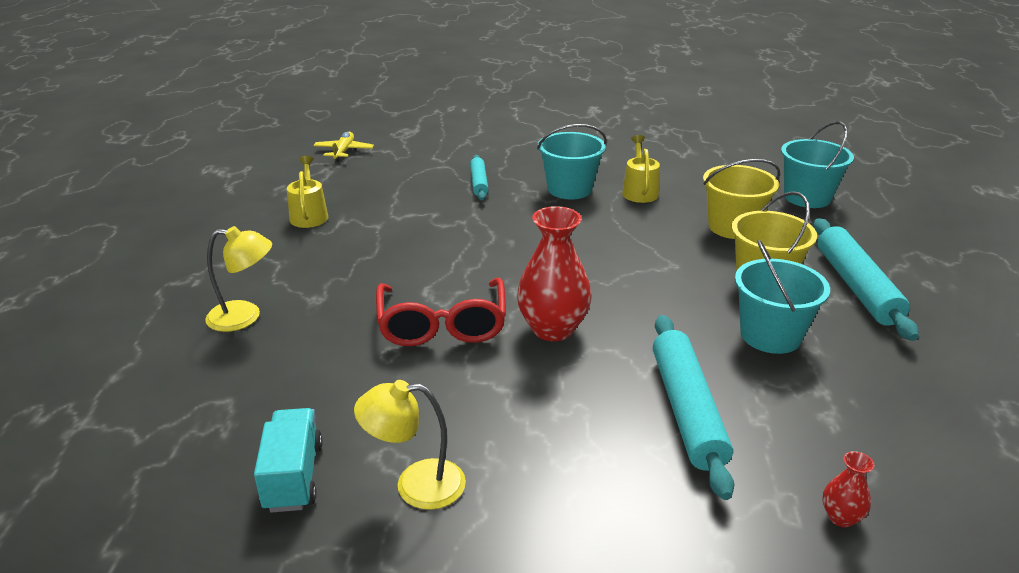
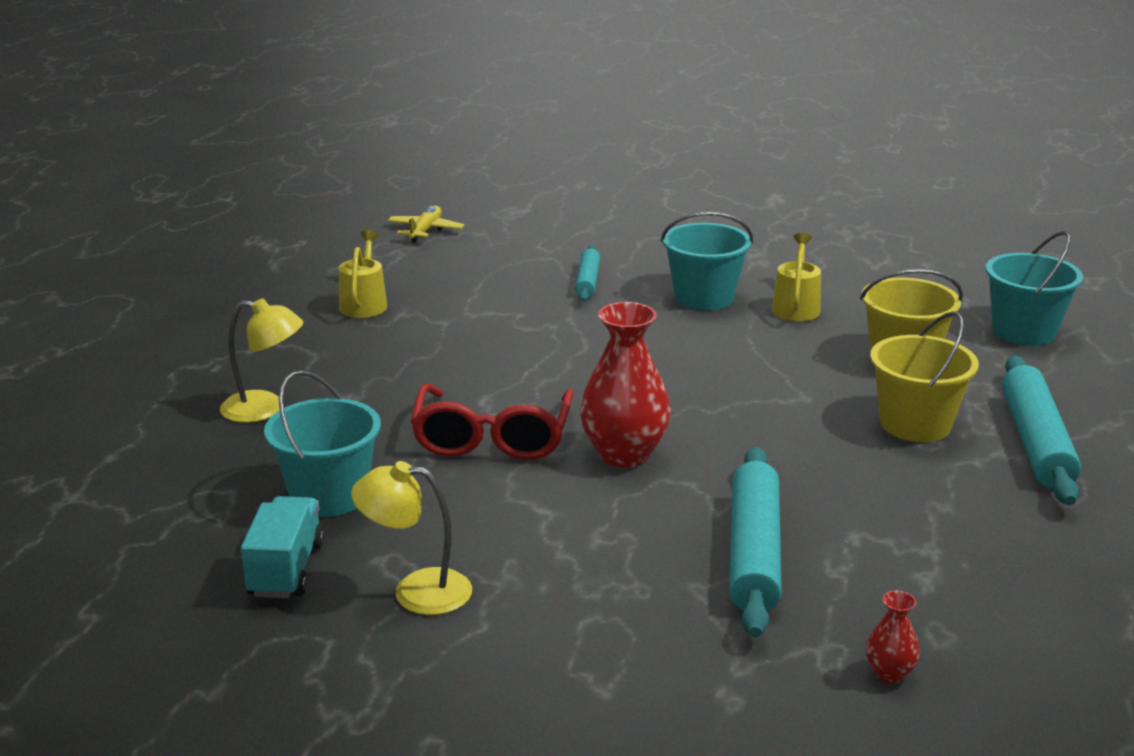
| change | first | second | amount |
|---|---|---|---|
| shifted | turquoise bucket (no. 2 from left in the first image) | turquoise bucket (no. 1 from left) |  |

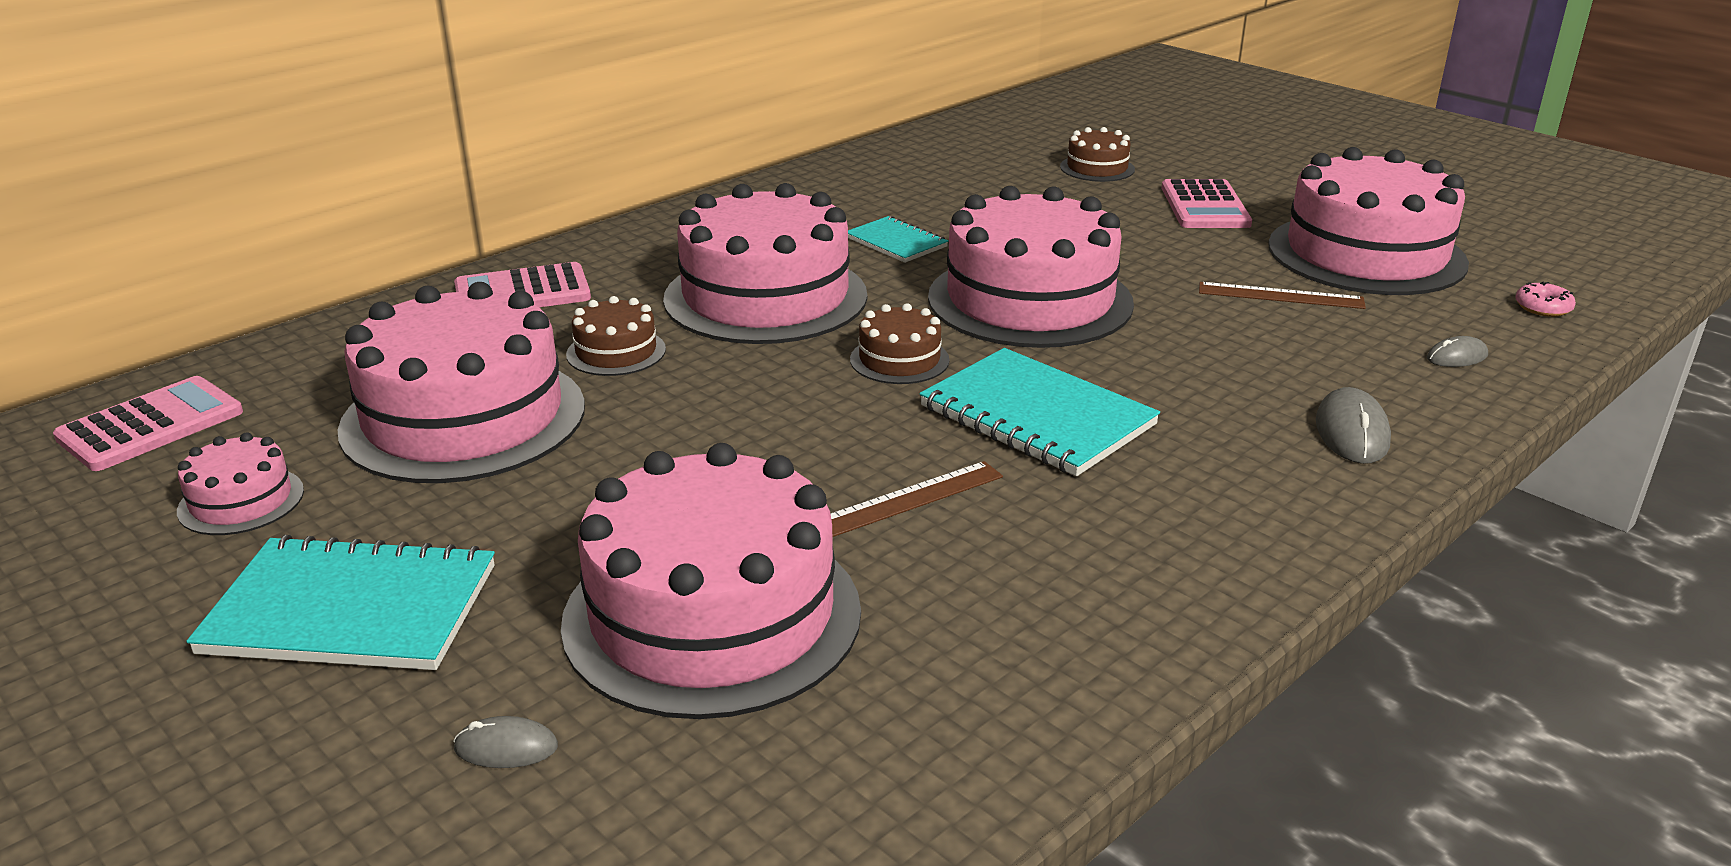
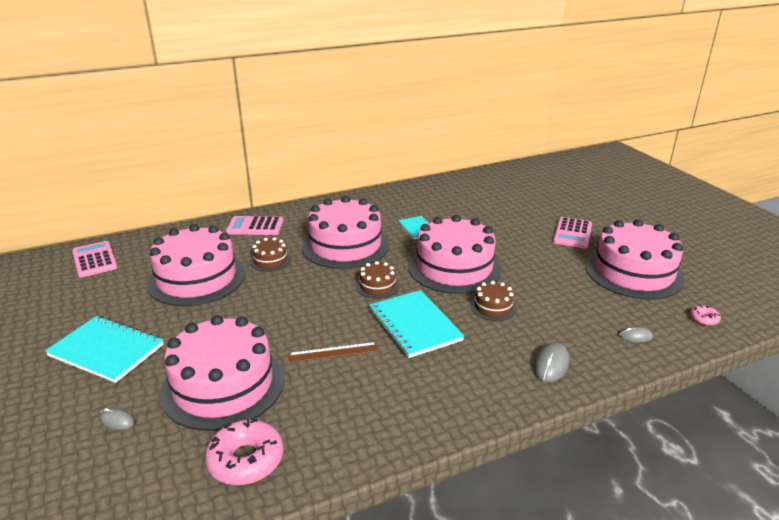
| change | first | second | amount |
|---|---|---|---|
| gone | rosy cake (no. 1 from left) |  |  |
| gone | brown straightedge (no. 2 from left) |  |  |
| new |  | rosy doughnut (no. 1 from left) |  |
| shifted | brown cake (no. 3 from left) |  |  |
| rotated | rosy calculator (no. 1 from left) |  | 90 degrees counterclockwise |

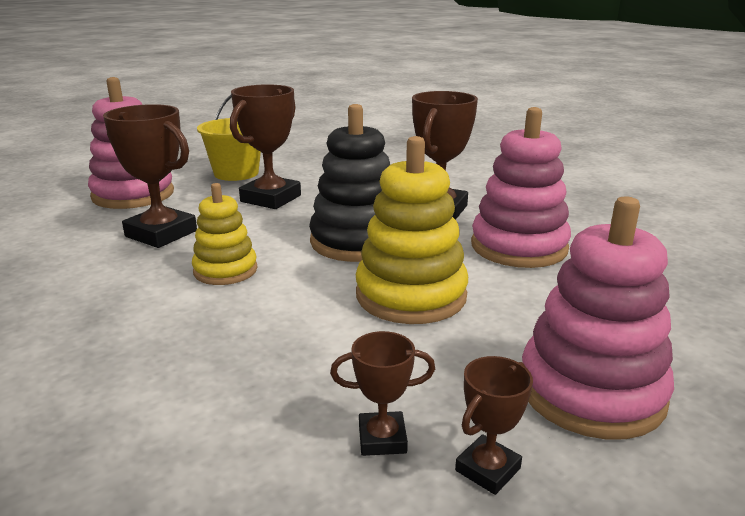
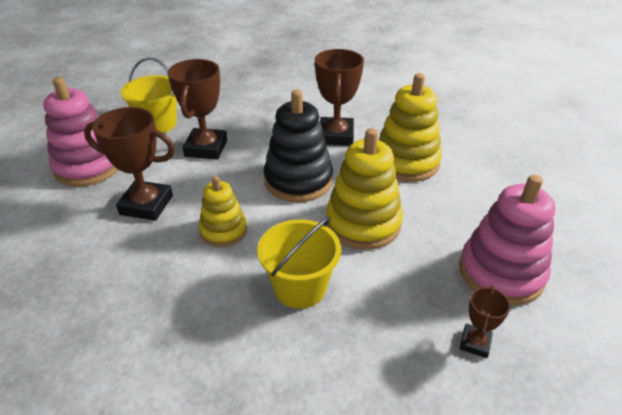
| change | first | second | amount |
|---|---|---|---|
| gone | brown prize cup (no. 3 from left) |  |  |
| new |  | yellow bucket (no. 2 from left) |  |
| repainted | rosy stacking toy (no. 2 from left) | yellow stacking toy (no. 3 from left) |  |

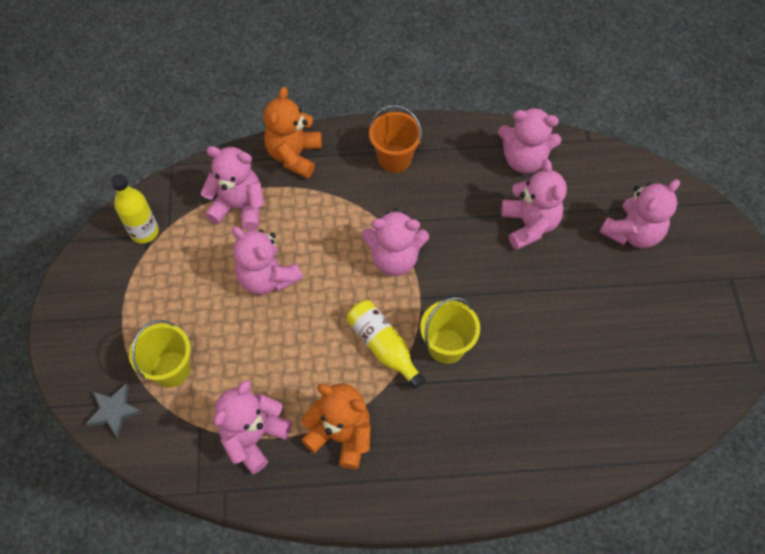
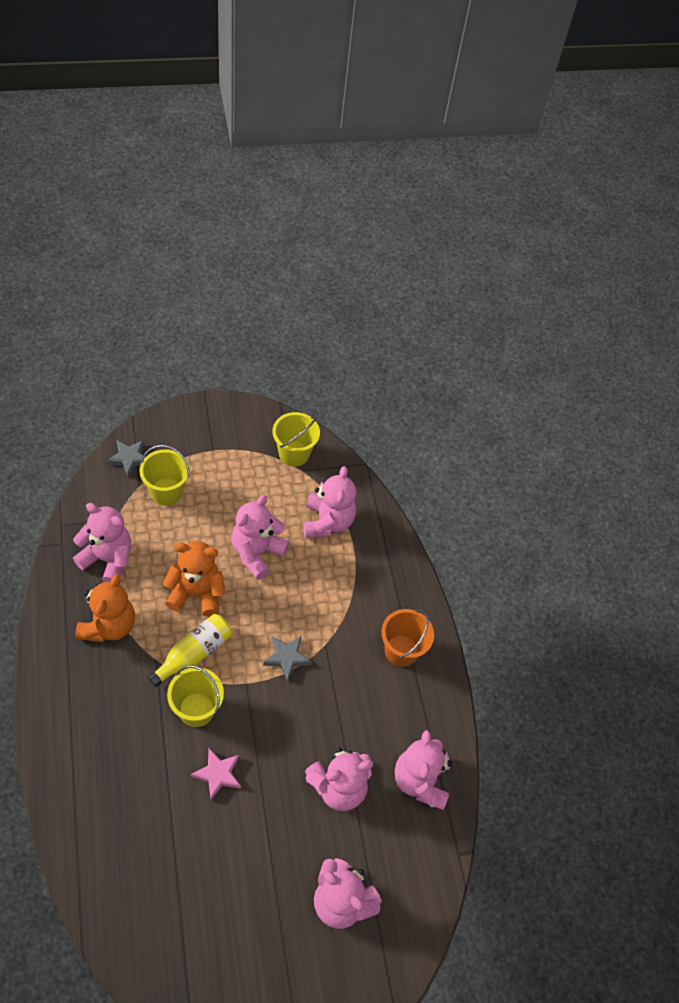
| change | first | second | amount |
|---|---|---|---|
| new |  | rosy five-pointed star |  |
| shifted | bright orange teddy (no. 1 from left in the first image) | bright orange teddy (no. 2 from left) |  |
| swapped | yellow bottle (no. 1 from left) | yellow bucket (no. 3 from left) |  |
| swapped | rosy teddy (no. 4 from left) | gray five-pointed star (no. 2 from left) |  |

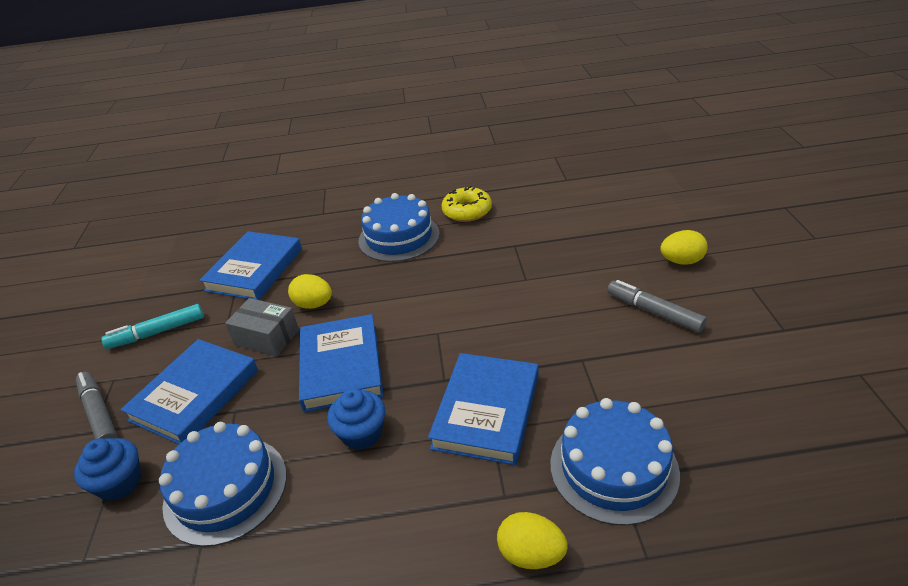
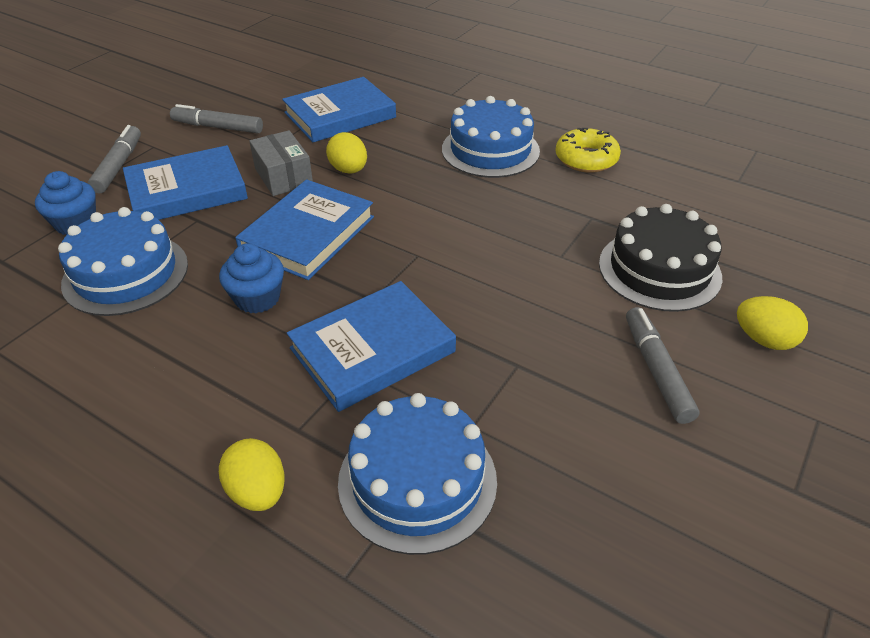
| change | first | second | amount |
|---|---|---|---|
| new |  | jet-black cake |  |
| repainted | turquoise marker | gray marker (no. 2 from left) |  |

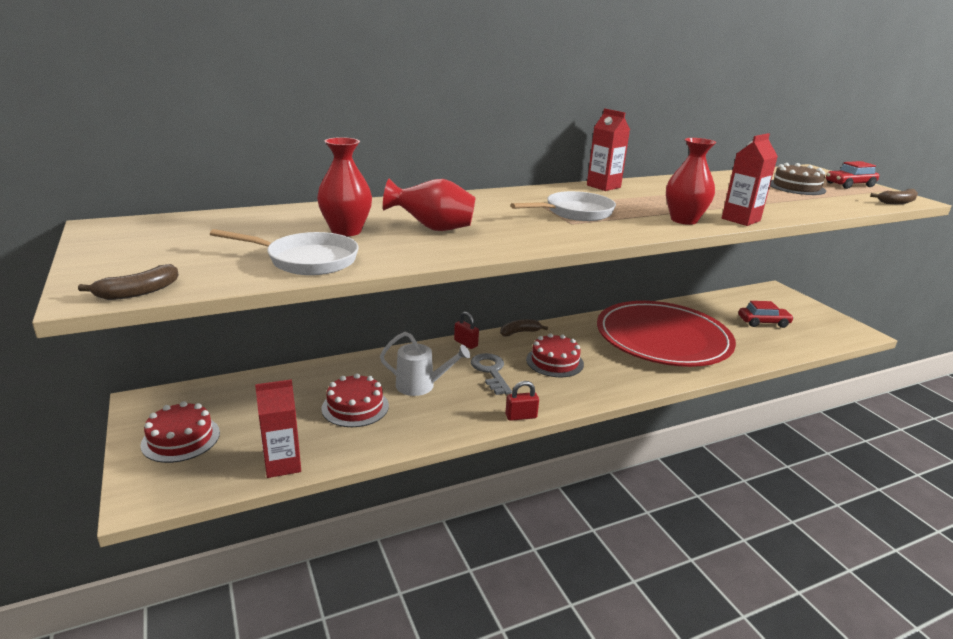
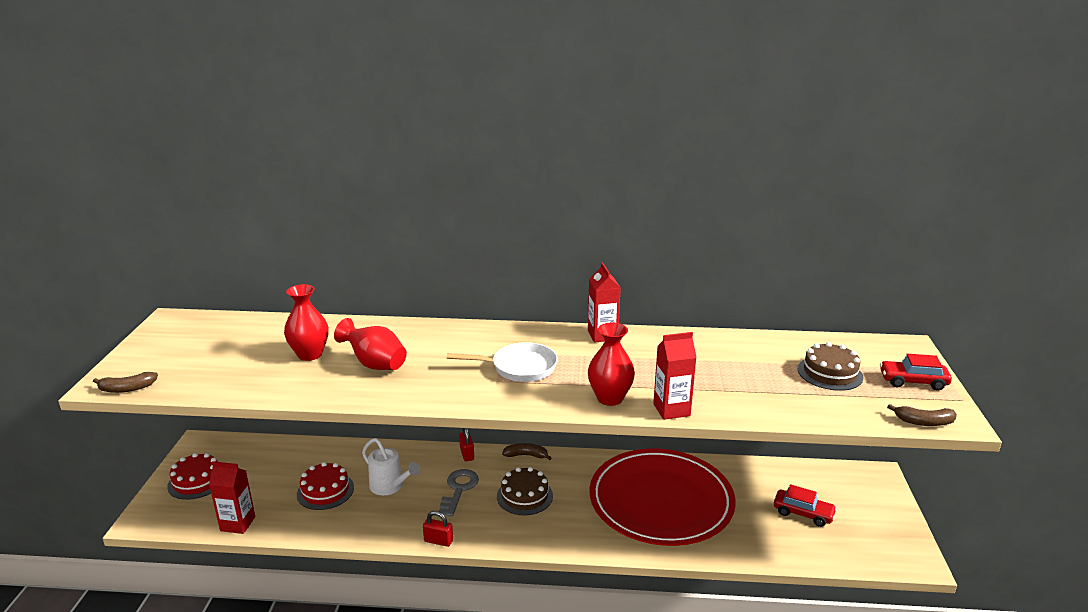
| change | first | second | amount |
|---|---|---|---|
| gone | snow-white skillet (no. 1 from left) |  |  |
| repainted | crimson cake (no. 3 from left) | brown cake (no. 1 from left) |  |

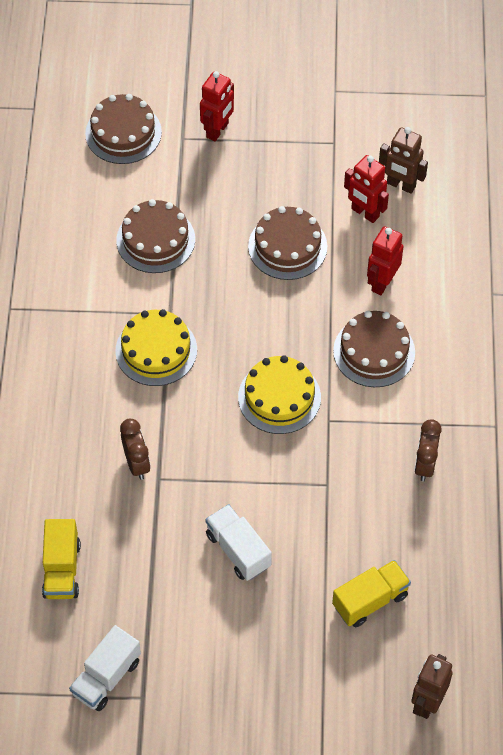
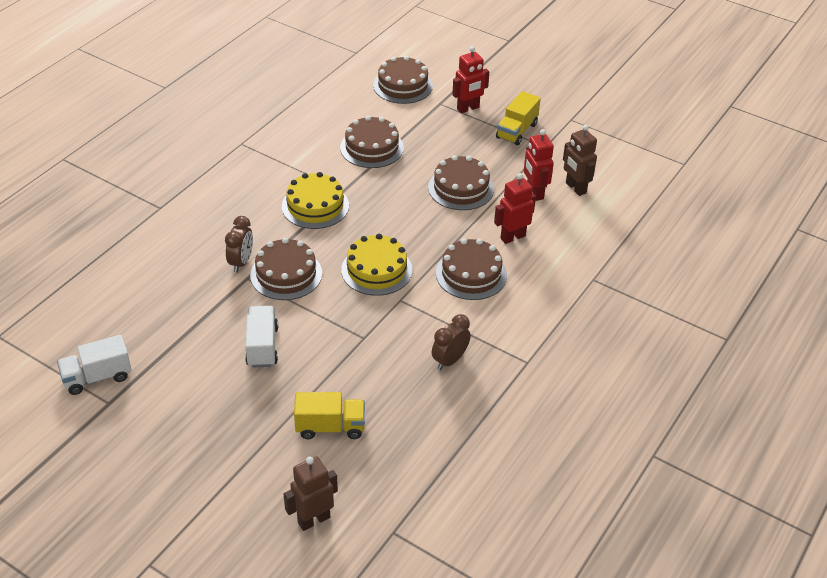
| change | first | second | amount |
|---|---|---|---|
| new |  | brown cake (no. 1 from left) |  |
| shifted | yellow truck (no. 1 from left in the first image) | yellow truck (no. 2 from left) |  |

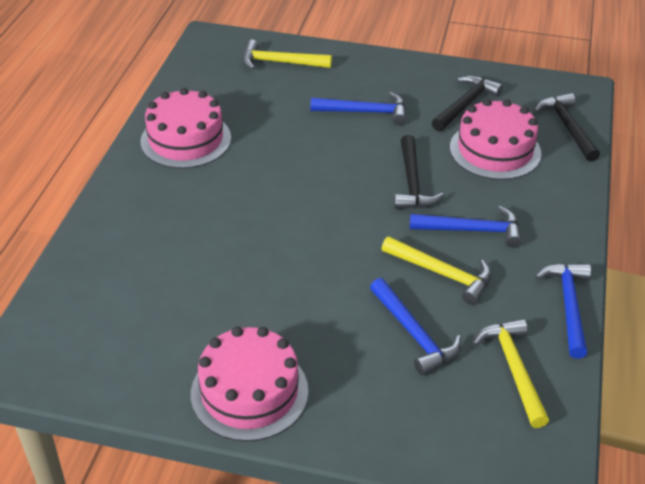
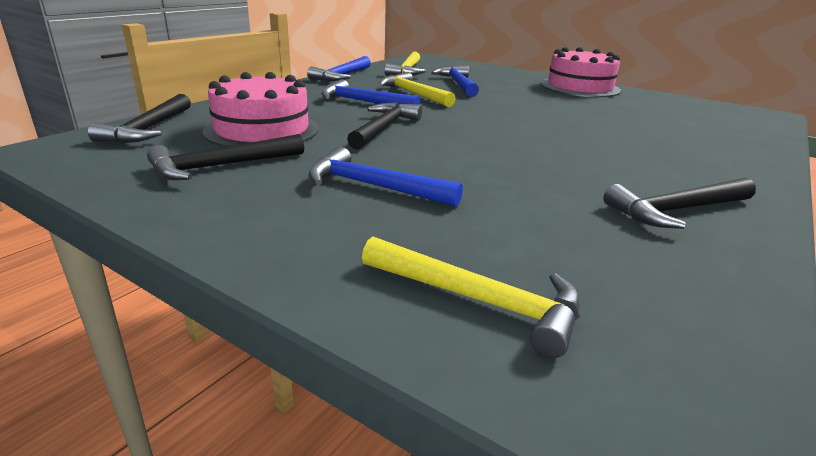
| change | first | second | amount |
|---|---|---|---|
| swapped | rosy cake (no. 1 from left) | jet-black hammer (no. 4 from left) |  |

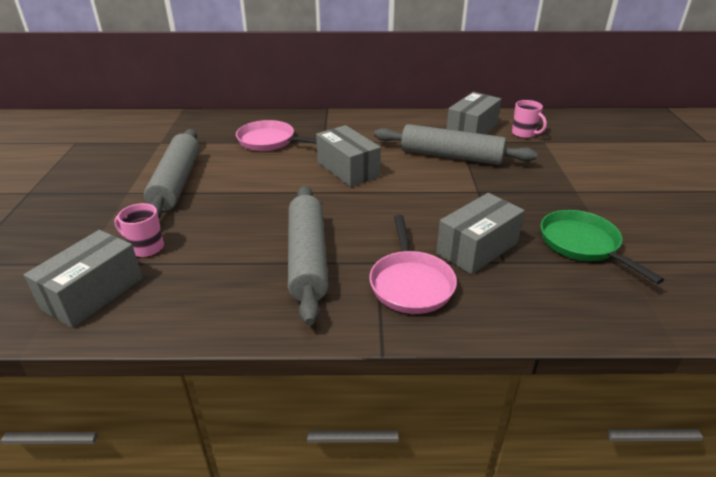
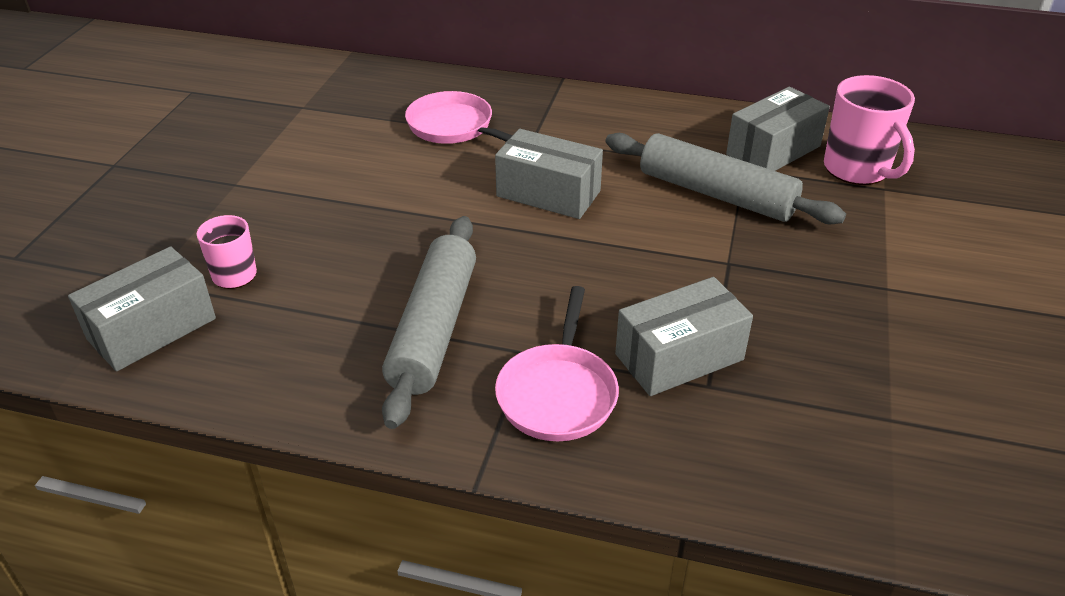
| change | first | second | amount |
|---|---|---|---|
| gone | gray pastry roller (no. 1 from left) |  |  |
| gone | leaf-green skillet |  |  |
| rotated | gray parcel (no. 2 from left) |  | 45 degrees counterclockwise |
| scaled | rosy coffee mug (no. 2 from left) |  | x1.69 |

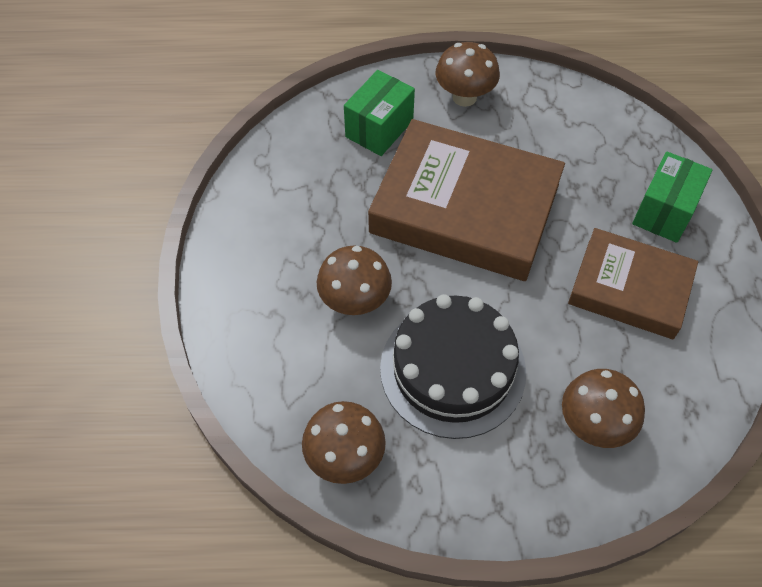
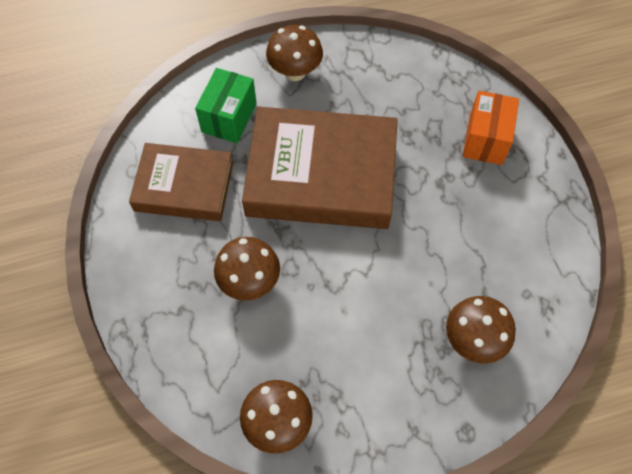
| change | first | second | amount |
|---|---|---|---|
| gone | jet-black cake |  |  |
| shifted | brown hardback (no. 2 from left in the first image) | brown hardback (no. 1 from left) |  |
| repainted | leaf-green parcel (no. 2 from left) | bright orange parcel |  |

